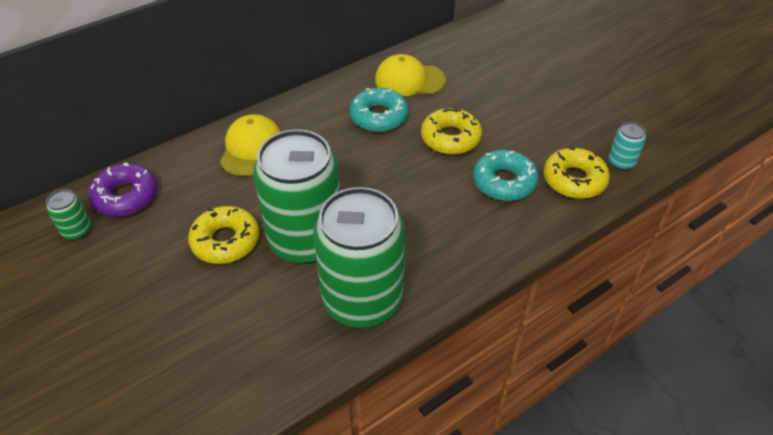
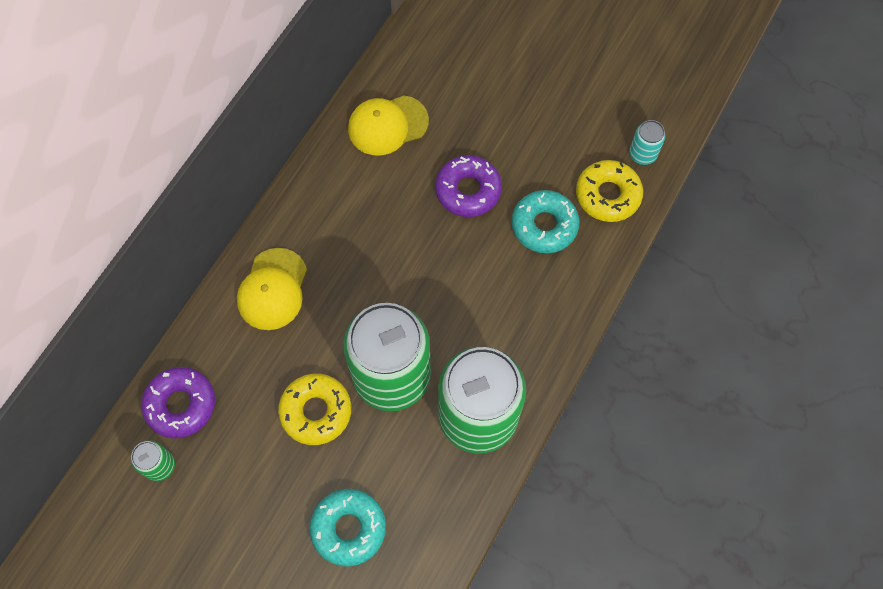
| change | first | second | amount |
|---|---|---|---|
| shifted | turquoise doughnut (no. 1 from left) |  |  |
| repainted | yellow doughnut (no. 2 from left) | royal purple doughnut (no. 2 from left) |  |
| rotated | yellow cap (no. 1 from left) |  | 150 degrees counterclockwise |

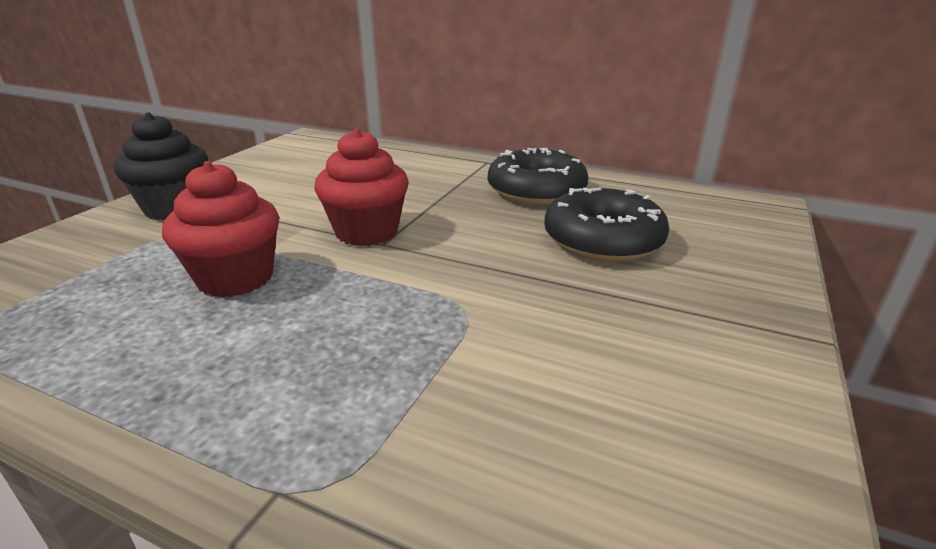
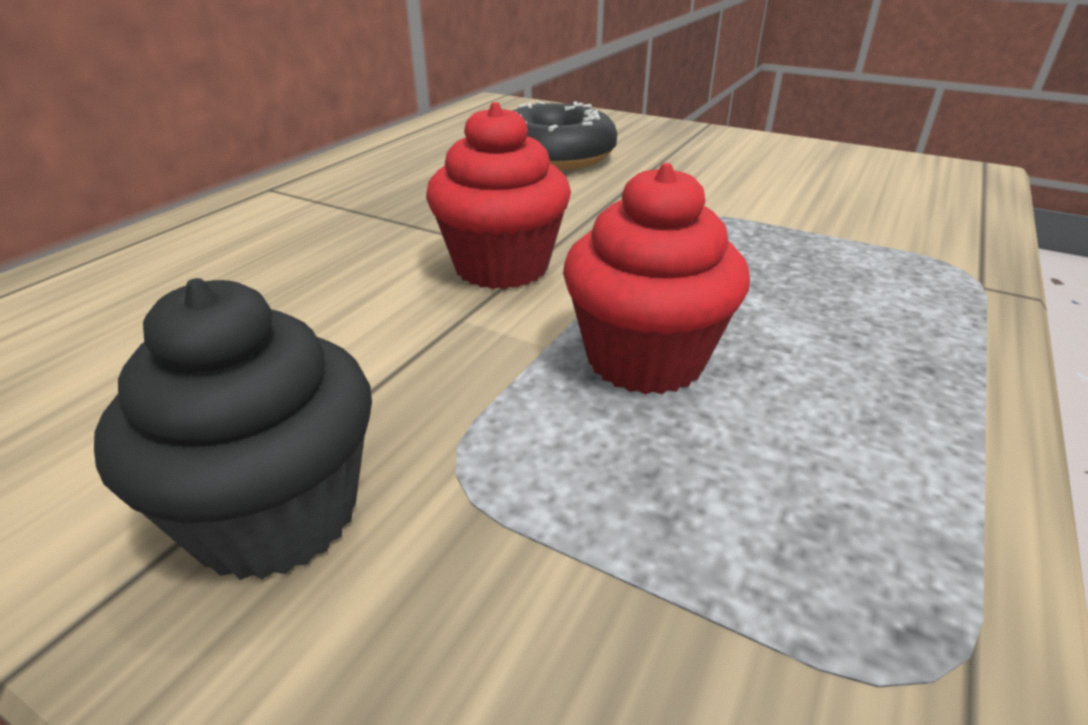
| change | first | second | amount |
|---|---|---|---|
| gone | jet-black doughnut (no. 1 from left) |  |  |

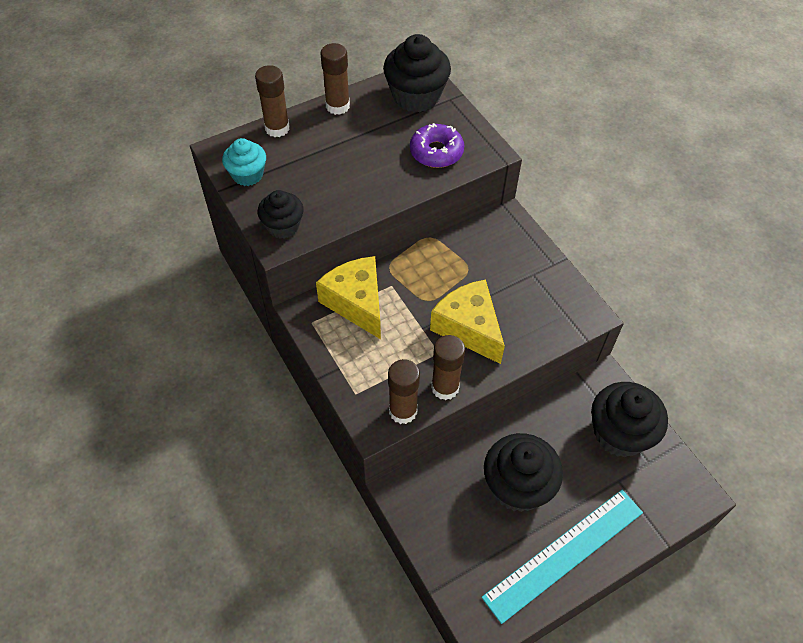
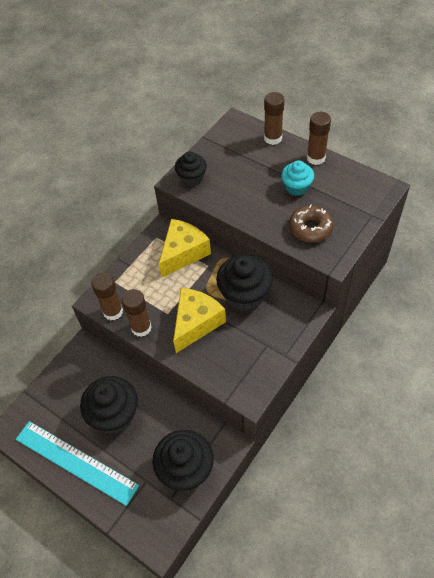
| change | first | second | amount |
|---|---|---|---|
| shifted | turquoise muffin |  |  |
| shifted | jet-black muffin (no. 2 from left in the first image) | jet-black muffin (no. 4 from left) |  |
| repainted | royal purple doughnut | brown doughnut |  |

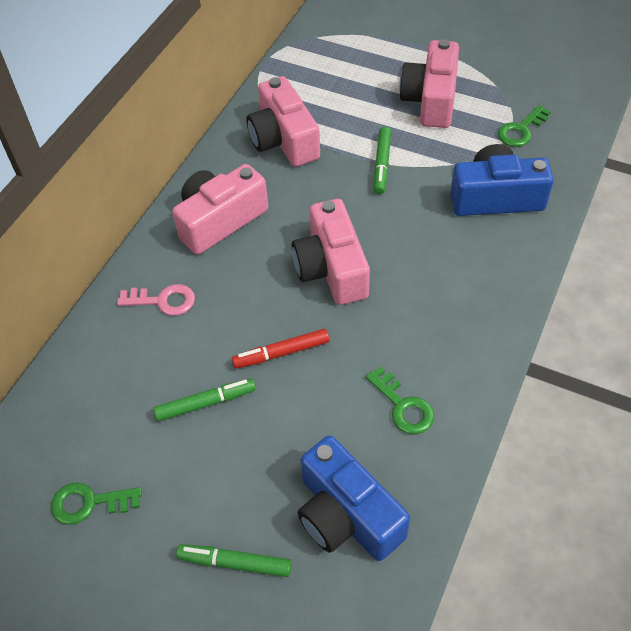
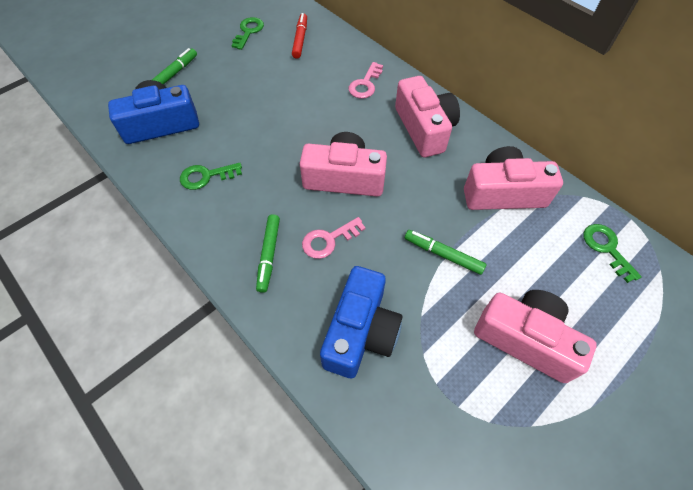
| change | first | second | amount |
|---|---|---|---|
| new |  | rosy key (no. 1 from left) |  |
| shifted | leaf-green marker (no. 1 from left in the first image) | leaf-green marker (no. 2 from left) |  |
| shifted | crimson marker |  |  |
| shifted | leaf-green key (no. 3 from left) |  |  |

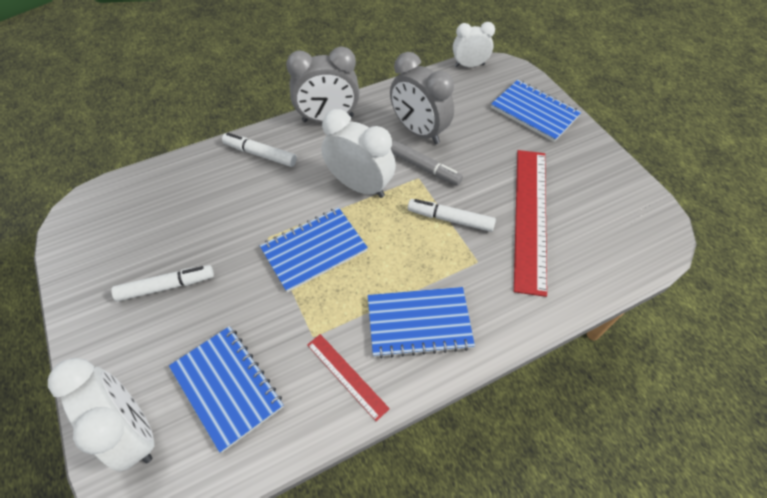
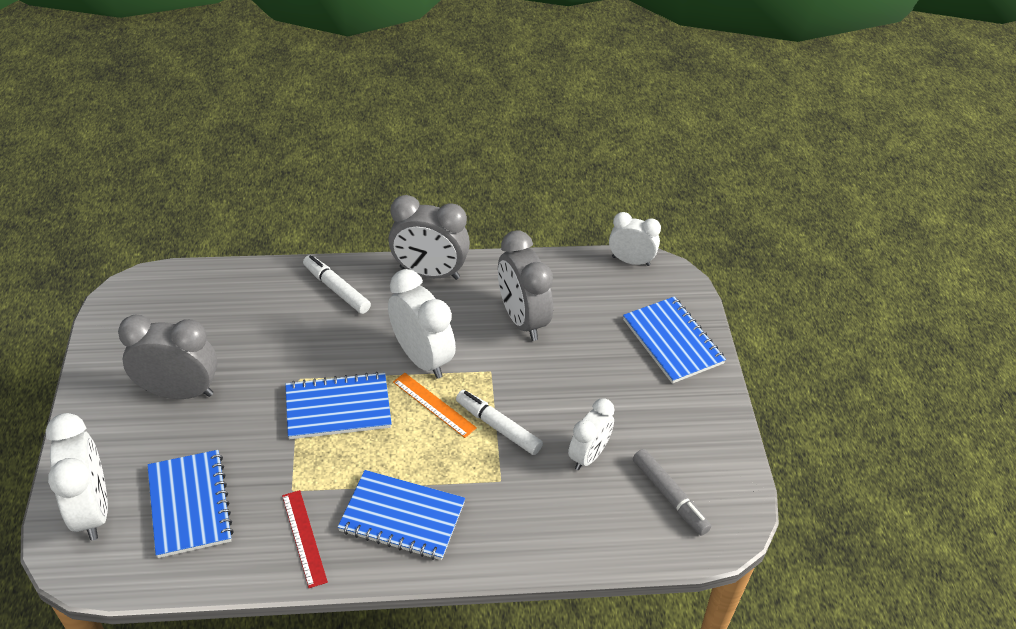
| change | first | second | amount |
|---|---|---|---|
| new |  | bright orange straightedge |  |
| shifted | gray marker |  |  |
| swapped | snow-white marker (no. 1 from left) | gray alarm clock (no. 1 from left) |  |
| swapped | crimson straightedge (no. 2 from left) | snow-white alarm clock (no. 3 from left) |  |

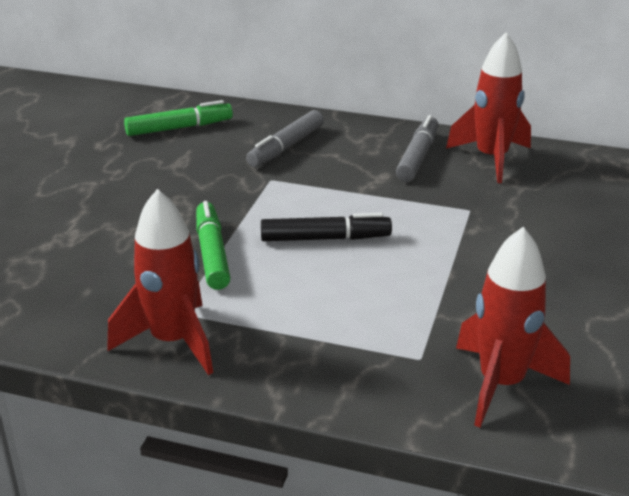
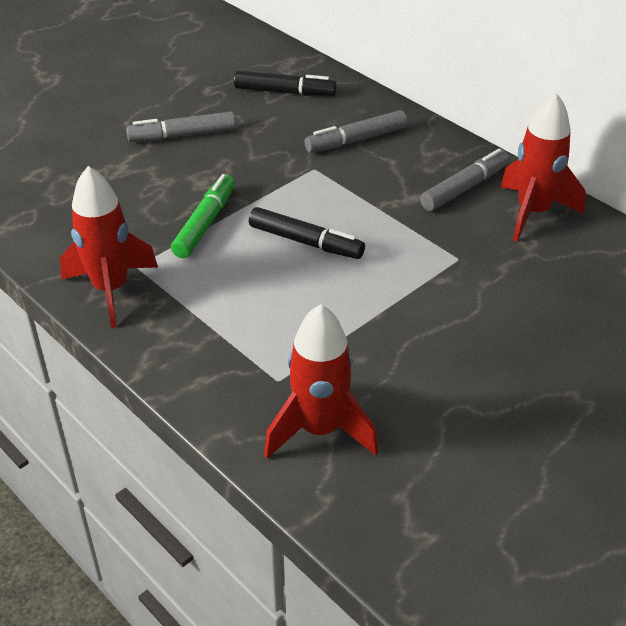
| change | first | second | amount |
|---|---|---|---|
| new |  | gray marker (no. 1 from left) |  |
| repainted | leaf-green marker (no. 1 from left) | jet-black marker (no. 1 from left) |  |

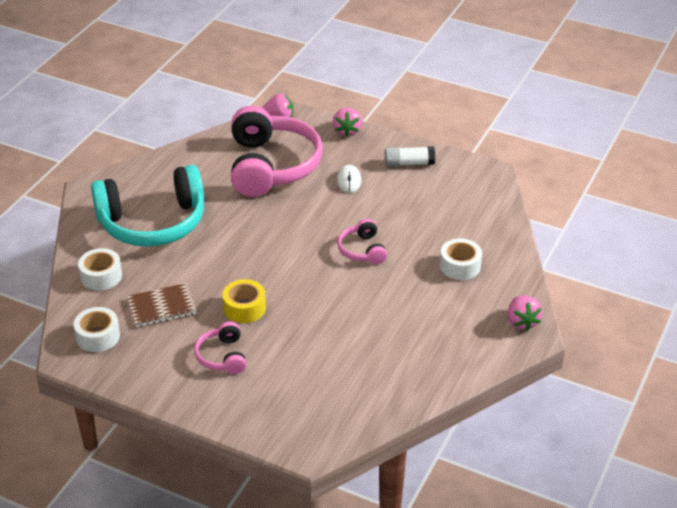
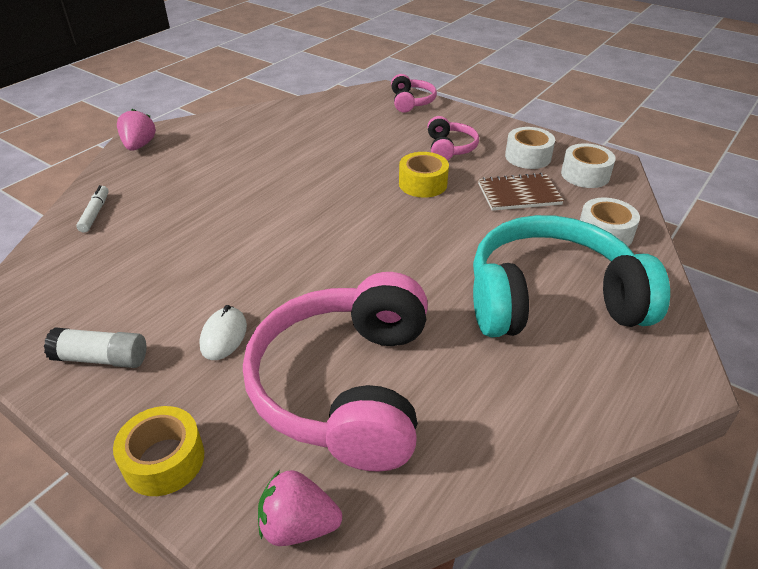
| change | first | second | amount |
|---|---|---|---|
| new |  | snow-white marker |  |
| shifted | rosy over-ear headphones (no. 3 from left in the first image) | rosy over-ear headphones (no. 2 from left) |  |
| shifted | snow-white tape (no. 3 from left in the first image) | snow-white tape (no. 1 from left) |  |
| swapped | rosy strawberry (no. 2 from left) | yellow tape (no. 1 from left) |  |

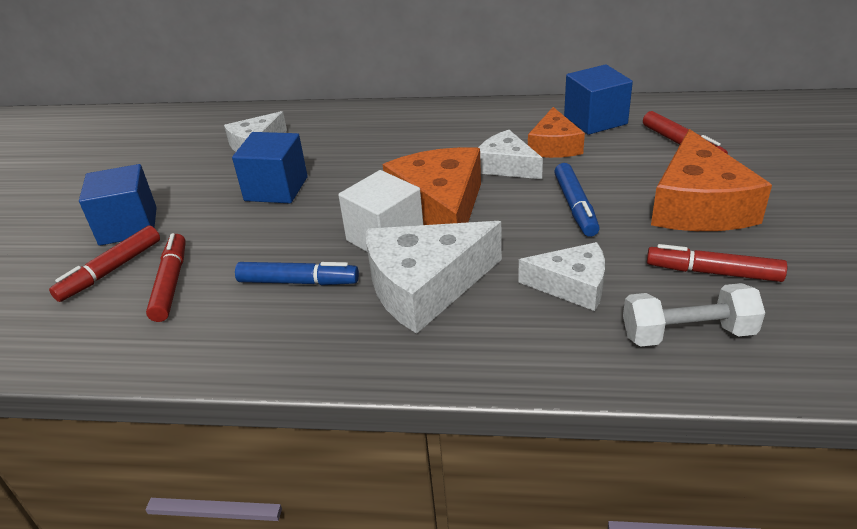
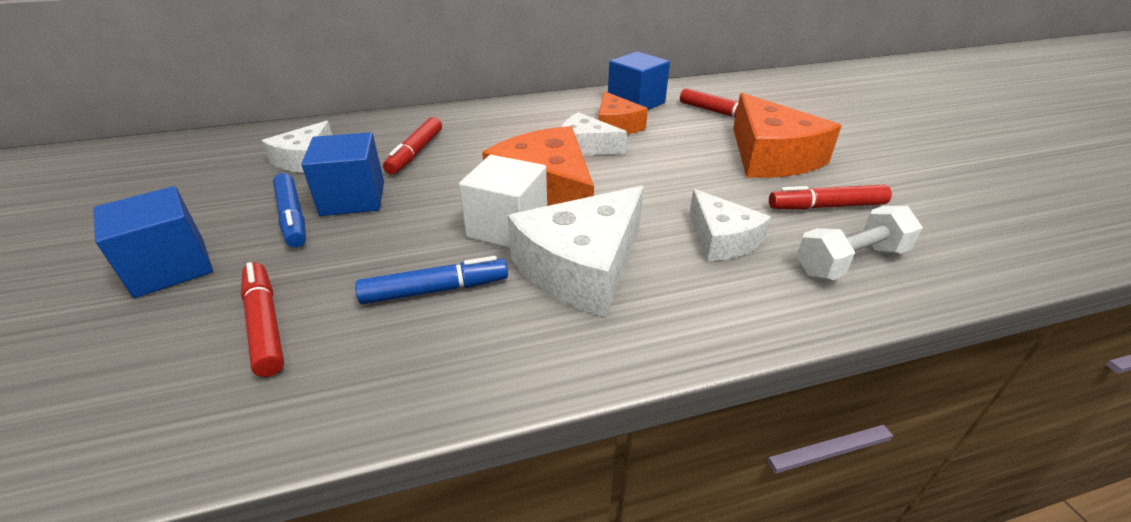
| change | first | second | amount |
|---|---|---|---|
| shifted | crimson marker (no. 1 from left in the first image) | crimson marker (no. 2 from left) |  |
| shifted | cobalt marker (no. 2 from left in the first image) | cobalt marker (no. 1 from left) |  |
| rotated | snow-white cheese wedge (no. 4 from left) |  | 75 degrees clockwise |

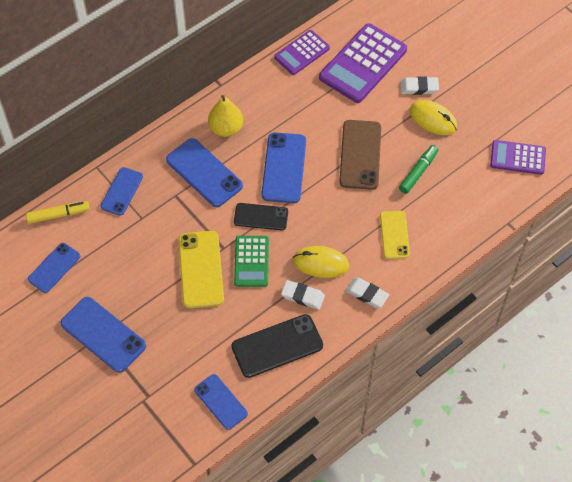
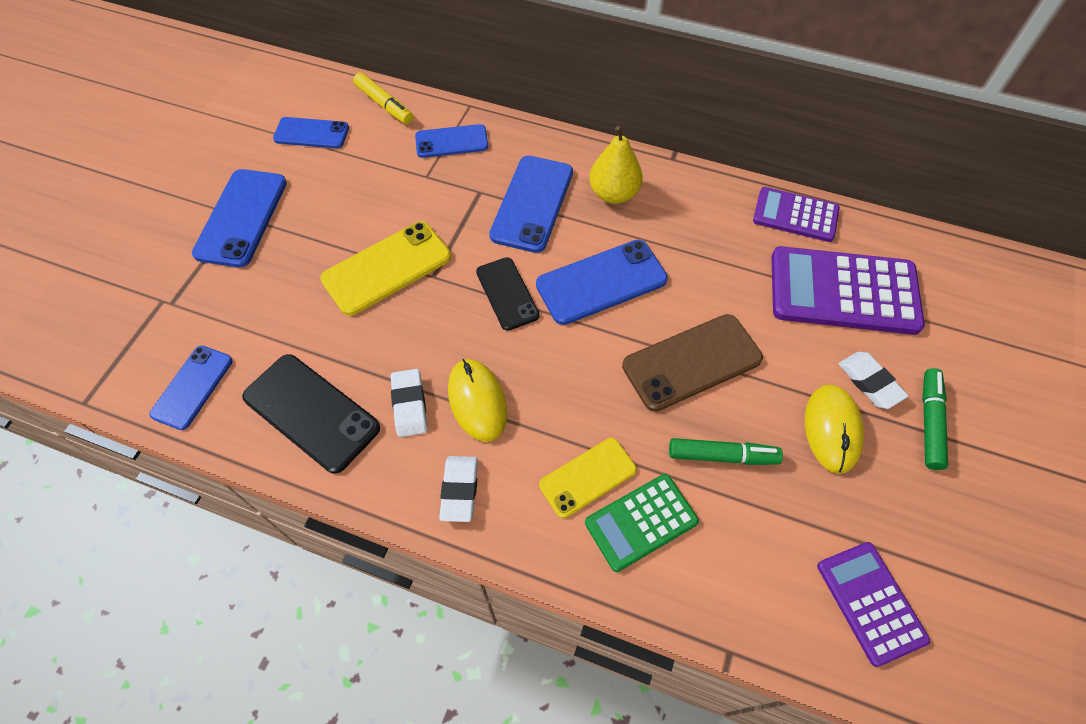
| change | first | second | amount |
|---|---|---|---|
| new |  | leaf-green marker (no. 2 from left) |  |
| shifted | leaf-green calculator |  |  |

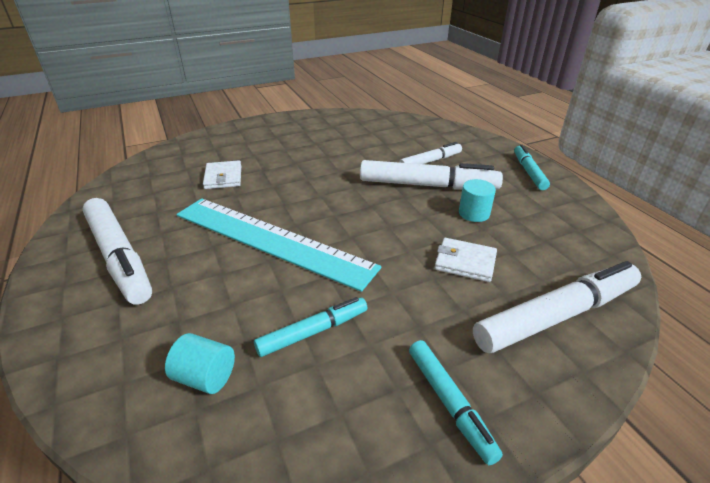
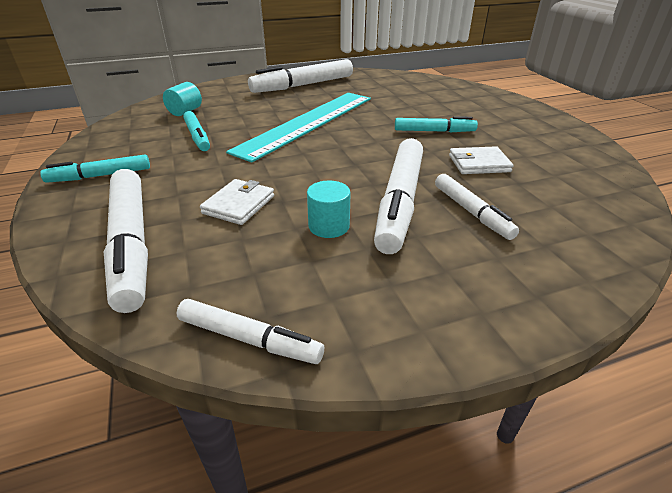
| change | first | second | amount |
|---|---|---|---|
| new |  | snow-white marker (no. 2 from left) |  |
| shifted | snow-white billfold (no. 1 from left in the first image) | snow-white billfold (no. 2 from left) |  |
| shifted | turquoise marker (no. 3 from left) |  |  |

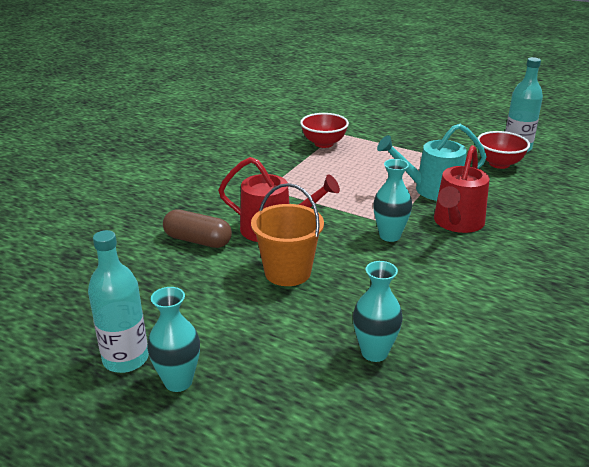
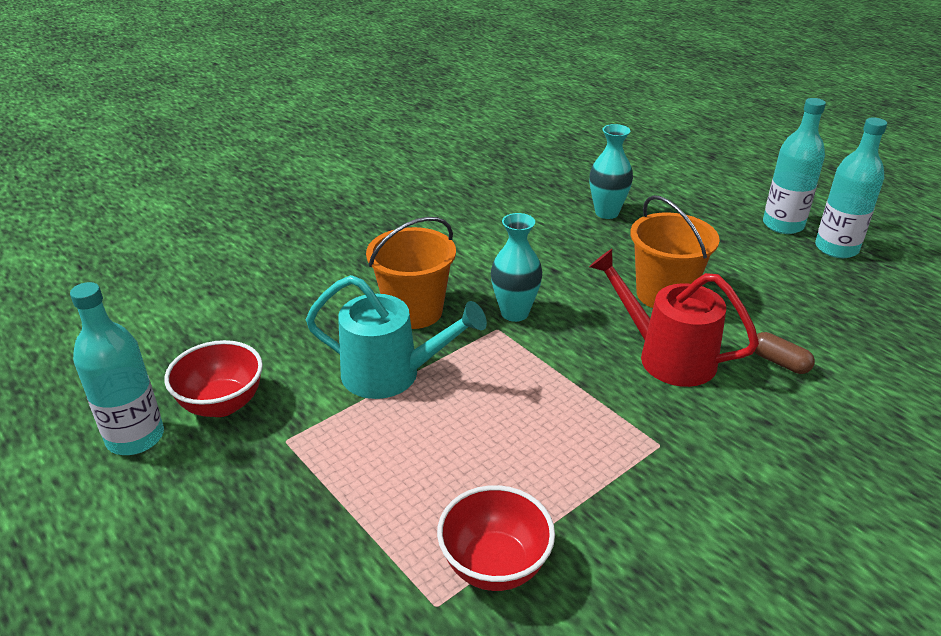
| change | first | second | amount |
|---|---|---|---|
| swapped | turquoise tall vase (no. 1 from left) | turquoise bottle (no. 2 from left) |  |
| swapped | crimson watering can (no. 2 from left) | bright orange bucket (no. 1 from left) |  |
| scaled | brown capsule |  | x0.61 |

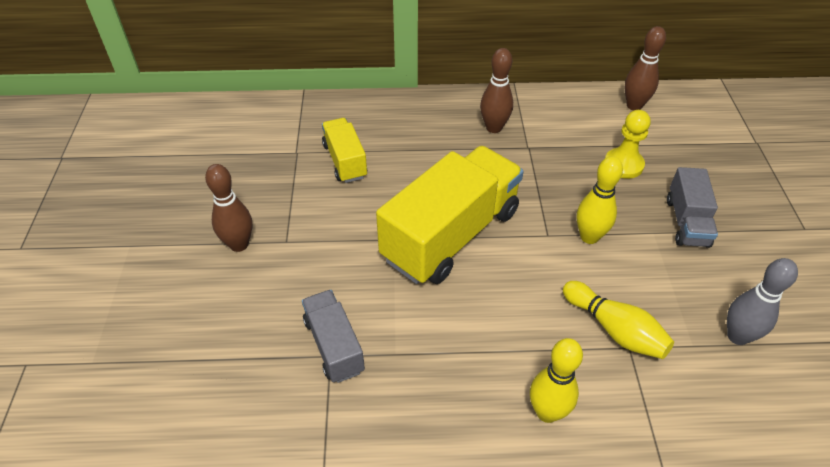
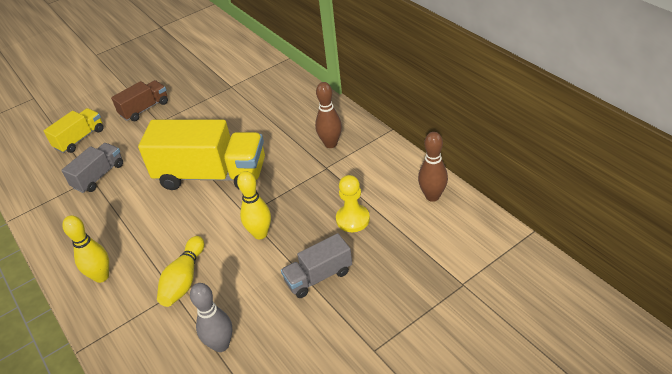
| change | first | second | amount |
|---|---|---|---|
| shifted | yellow truck (no. 1 from left) |  |  |
| swapped | brown tenpin (no. 1 from left) | brown truck |  |

